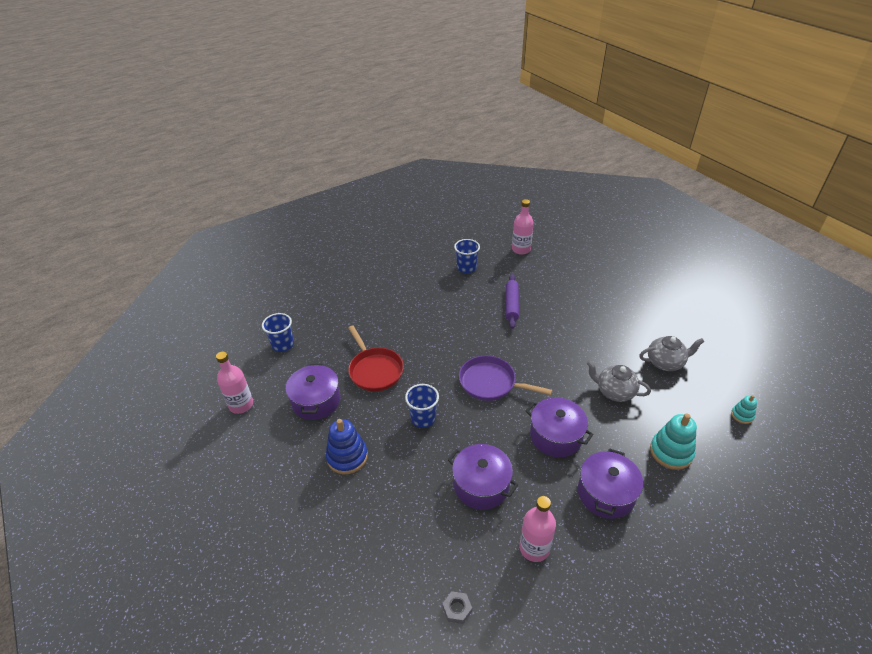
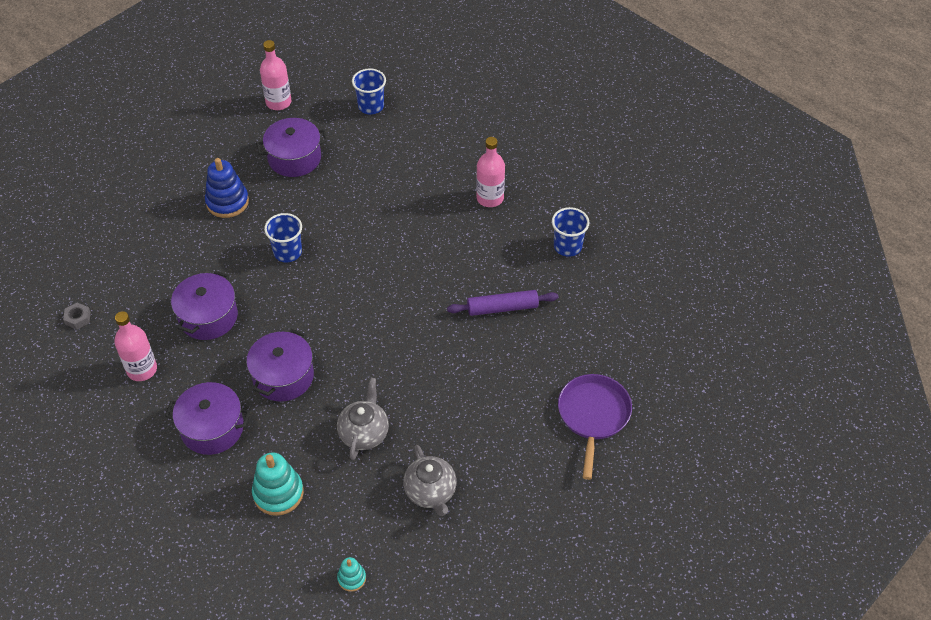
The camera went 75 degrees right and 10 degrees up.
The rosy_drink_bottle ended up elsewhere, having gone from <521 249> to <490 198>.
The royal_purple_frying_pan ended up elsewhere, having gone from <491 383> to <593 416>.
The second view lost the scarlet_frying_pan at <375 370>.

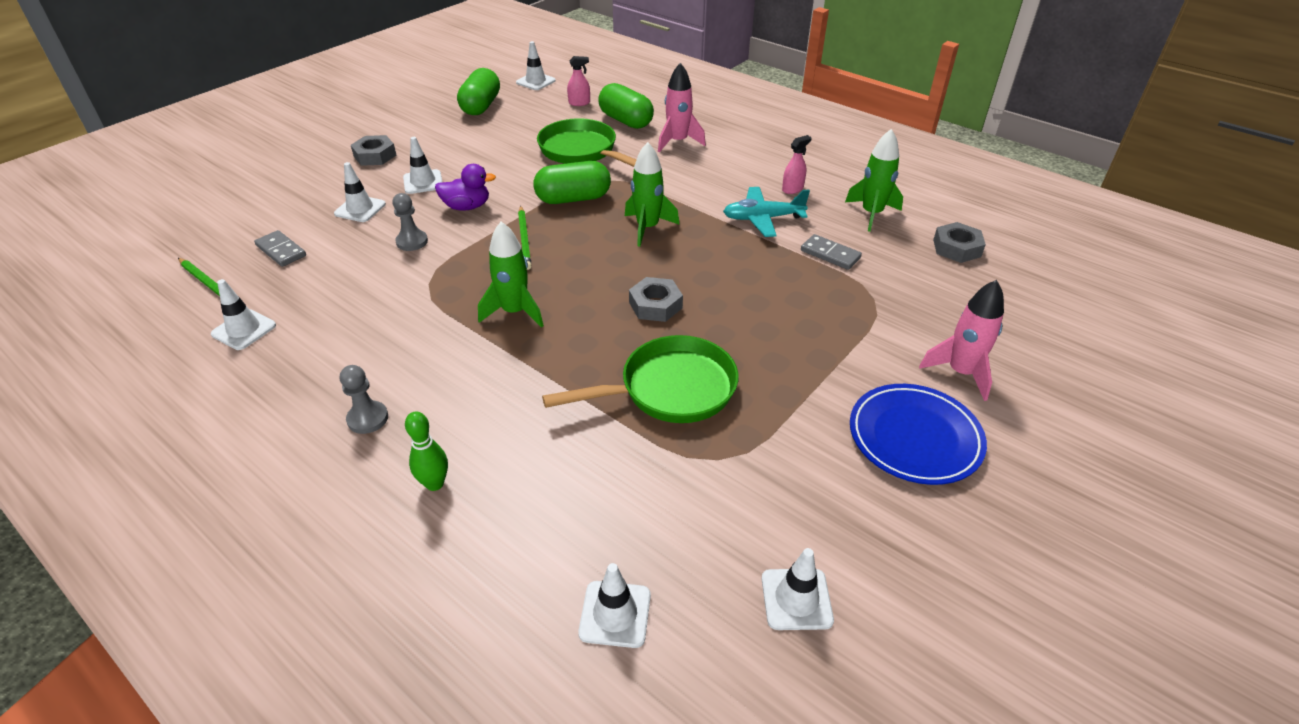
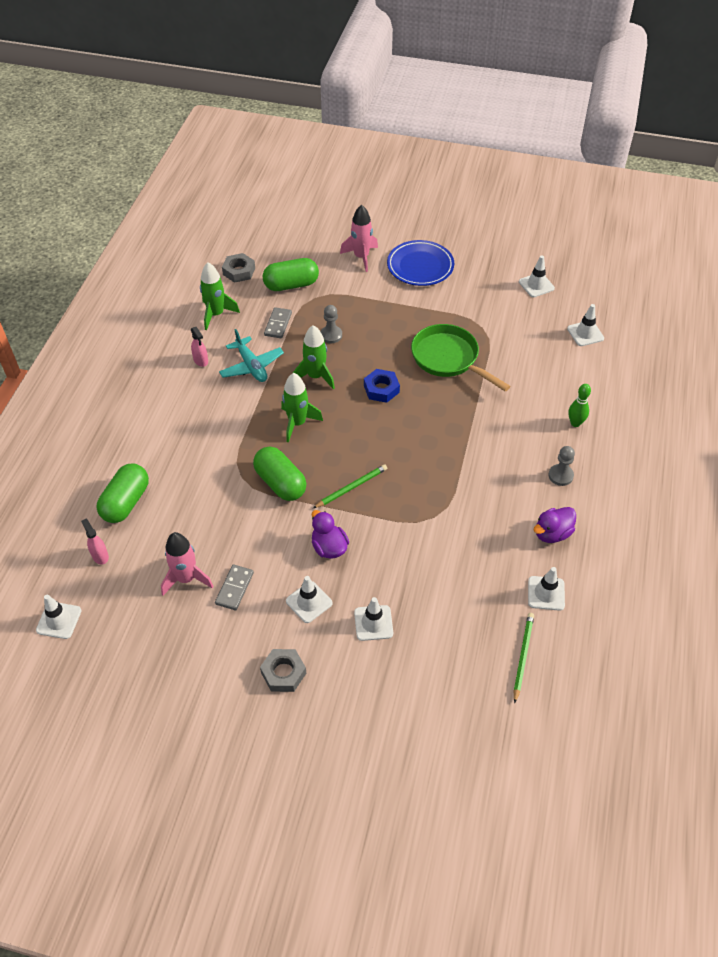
The camera went 115 degrees left and 10 degrees up.
The rosy_rocket ended up elsewhere, having gone from <678 142> to <186 578>.
The rosy_spray_bottle at <792 189> ended up facing another way, 150 degrees counterclockwise from before.
The ash-grey_domino_tile ended up elsewhere, having gone from <281 251> to <234 588>.
The leaf-green_pill ended up elsewhere, having gone from <481 106> to <291 285>.
The leaf-green_rocket ended up elsewhere, having gone from <515 312> to <315 376>.
The ash-grey_chess_pawn ended up elsewhere, having gone from <412 242> to <331 335>.
What was the ash-grey_nut at <655 305> turned into the royal_blue_nut at <381 389>.
The second view gained the royal_purple_duck at <552 533>.
The second view lost the leaf-green_frying_pan at <581 151>.

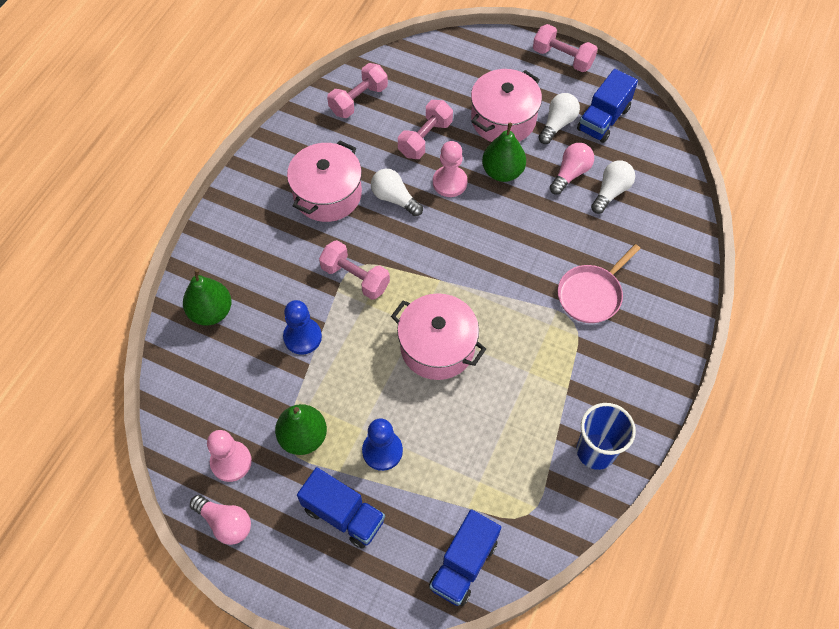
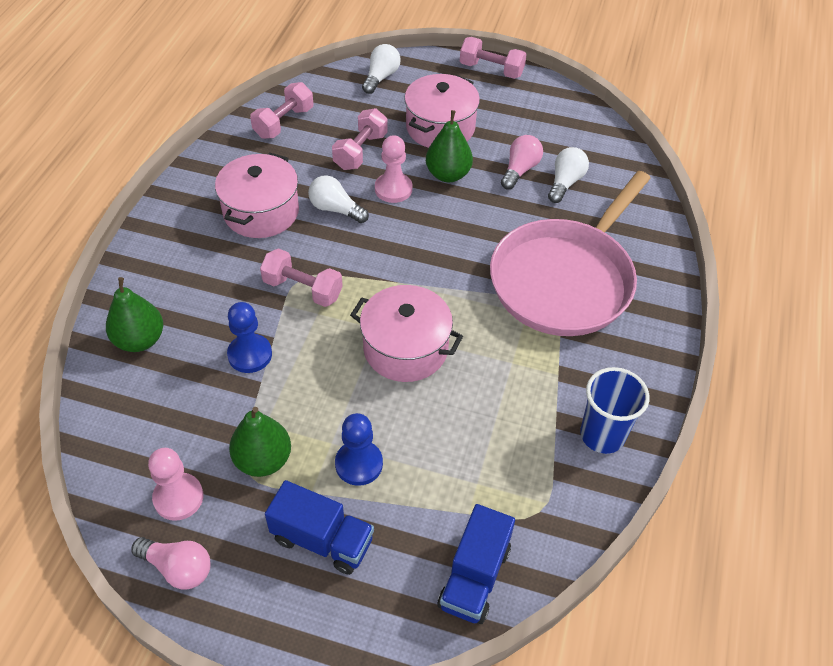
The camera went 10 degrees left and 10 degrees down.
The pure_white_light_bulb ended up elsewhere, having gone from <557 124> to <381 77>.
The size of the rosy_frying_pan at <591 294> changed by a factor of 2.02.
The second view lost the royal_blue_lorry at <603 119>.

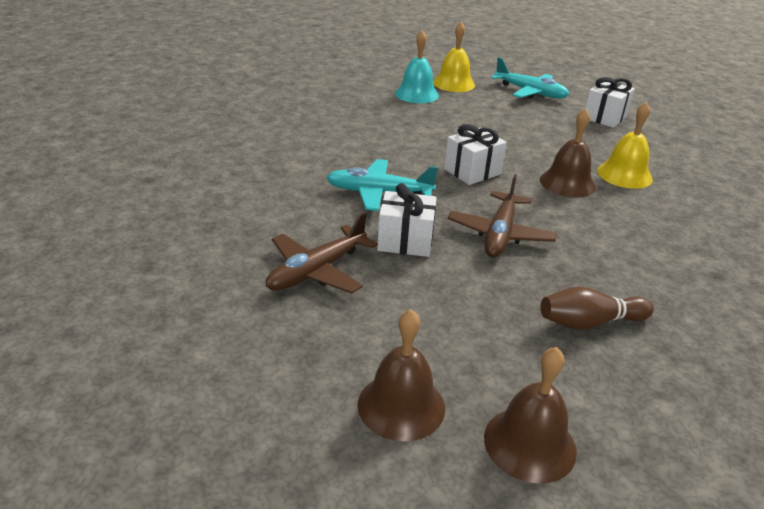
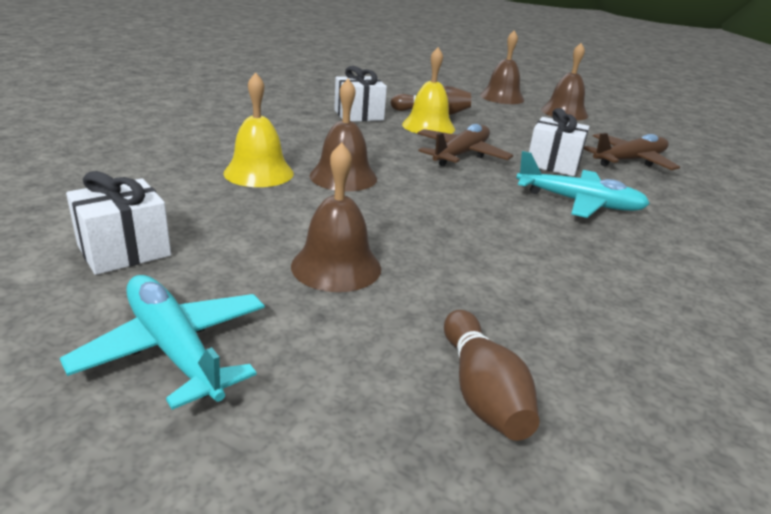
The camera went 165 degrees left and 5 degrees down.
The second view gained the dark_brown_hand_bell at <336 266>.
The pure_white_gift ended up elsewhere, having gone from <472 171> to <358 115>.
The golden_hand_bell ended up elsewhere, having gone from <453 83> to <428 126>.
Where the aqua_hand_bell stood at <416 94>, the dark_brown_skittle came to stand at <482 392>.

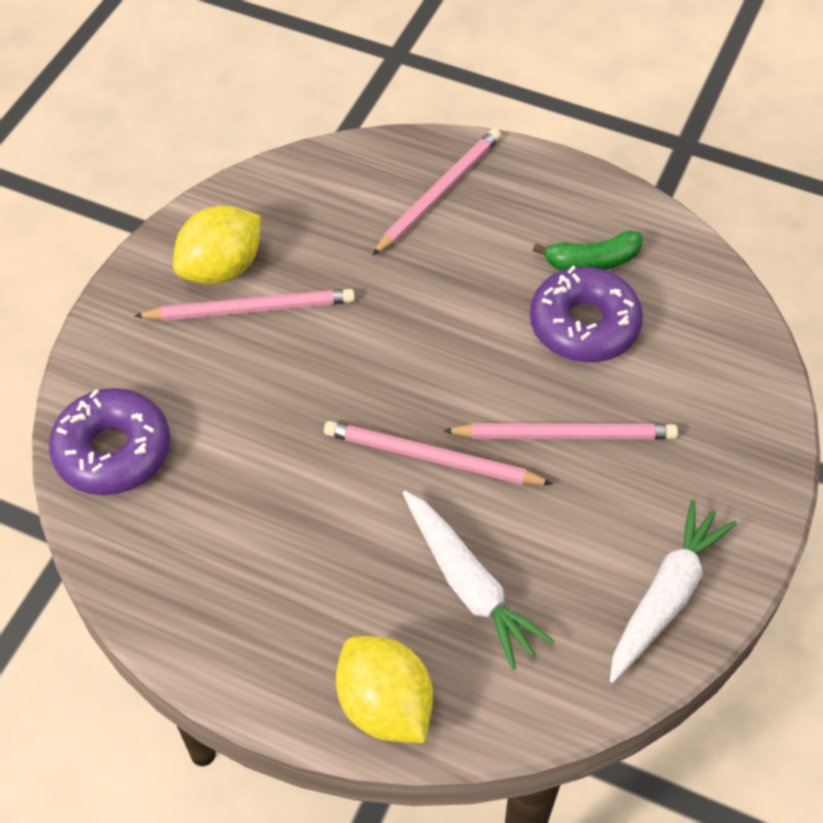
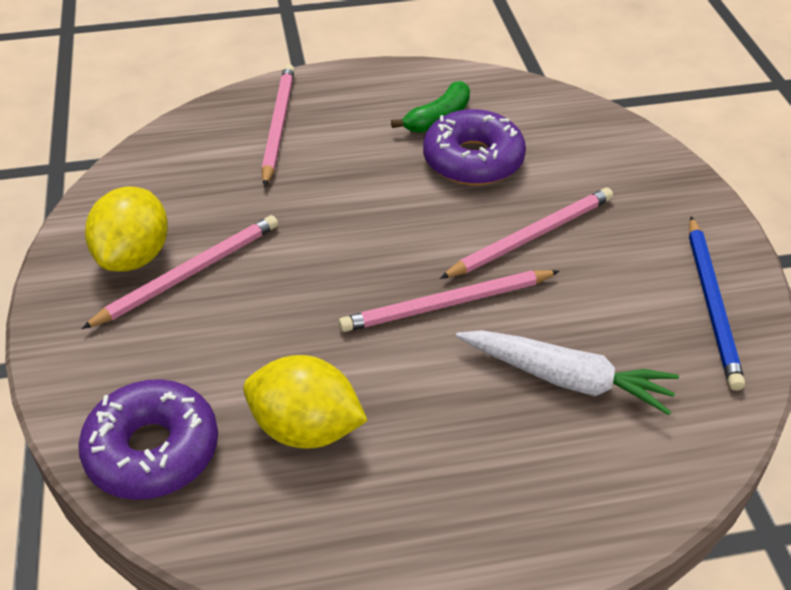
The camera went 35 degrees left and 10 degrees down.
The golden_toy_lemon ended up elsewhere, having gone from <385 706> to <306 429>.
Where the pure_white_carrot stood at <666 597>, the royal_blue_pencil came to stand at <712 304>.

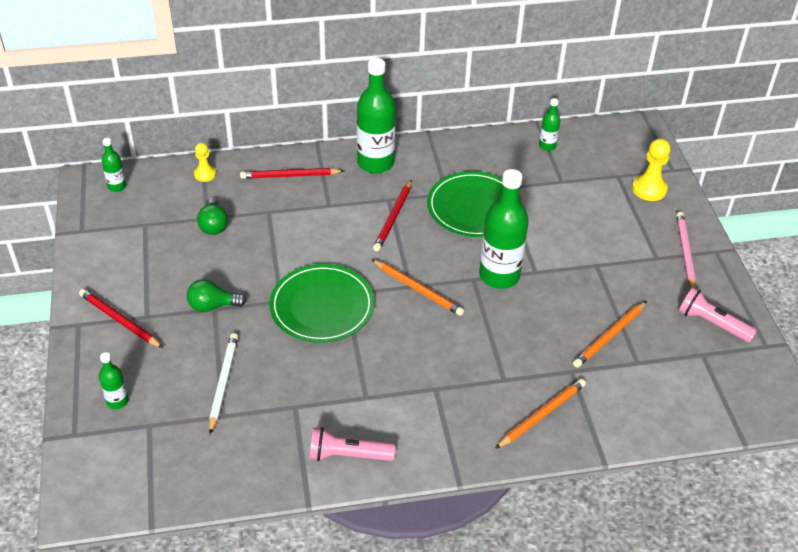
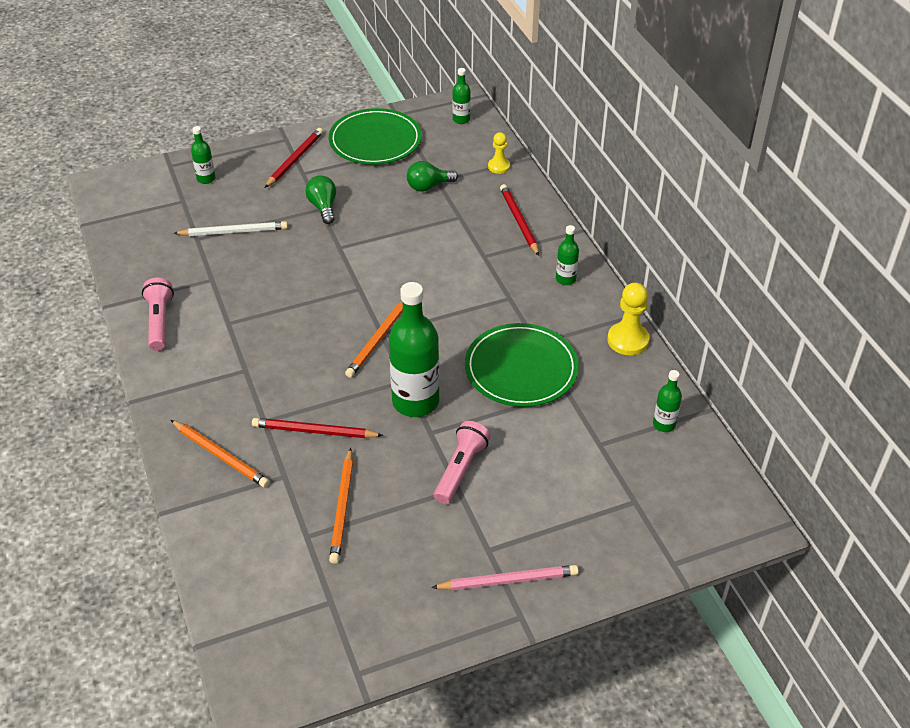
The camera went 80 degrees right and 0 degrees up.
The scarlet_pencil ended up elsewhere, having gone from <393 217> to <314 431>.
The leaf-green_plate ended up elsewhere, having gone from <322 306> to <375 140>.
The bright_orange_pencil at <610 336> ended up facing another way, 120 degrees counterclockwise from before.
The rosy_pocket_torch ended up elsewhere, having gone from <712 323> to <460 469>.
The size of the leaf-green_drink_bottle at <375 163> changed by a factor of 0.48.
The golden_chess_pawn ended up elsewhere, having gone from <649 189> to <628 340>.

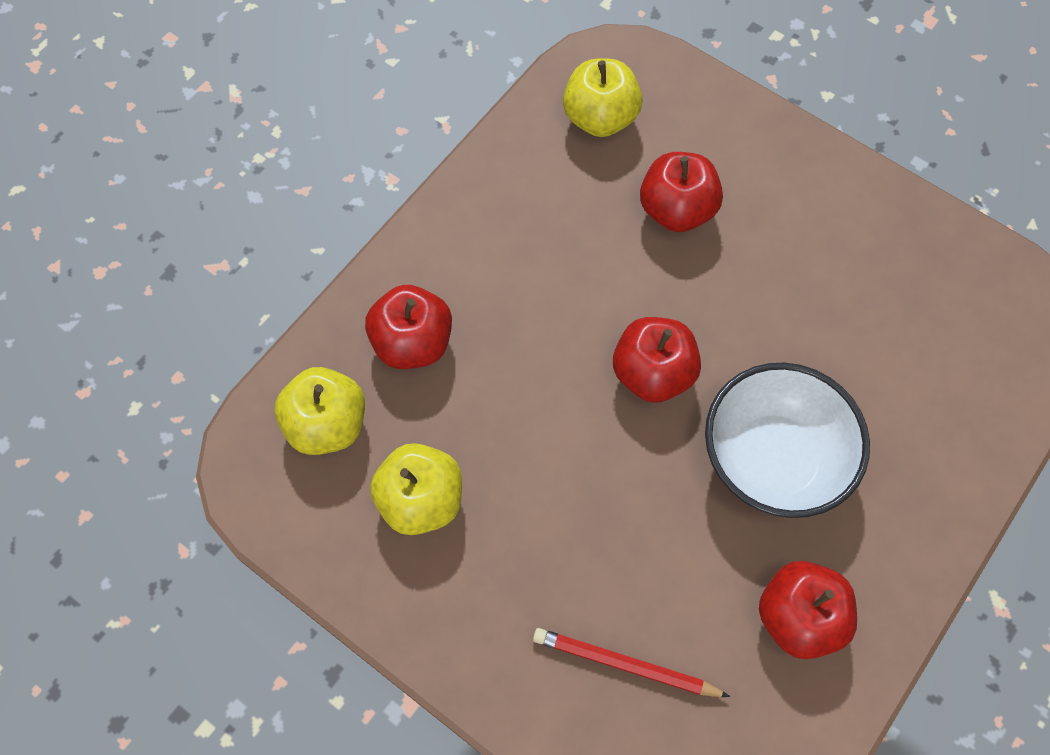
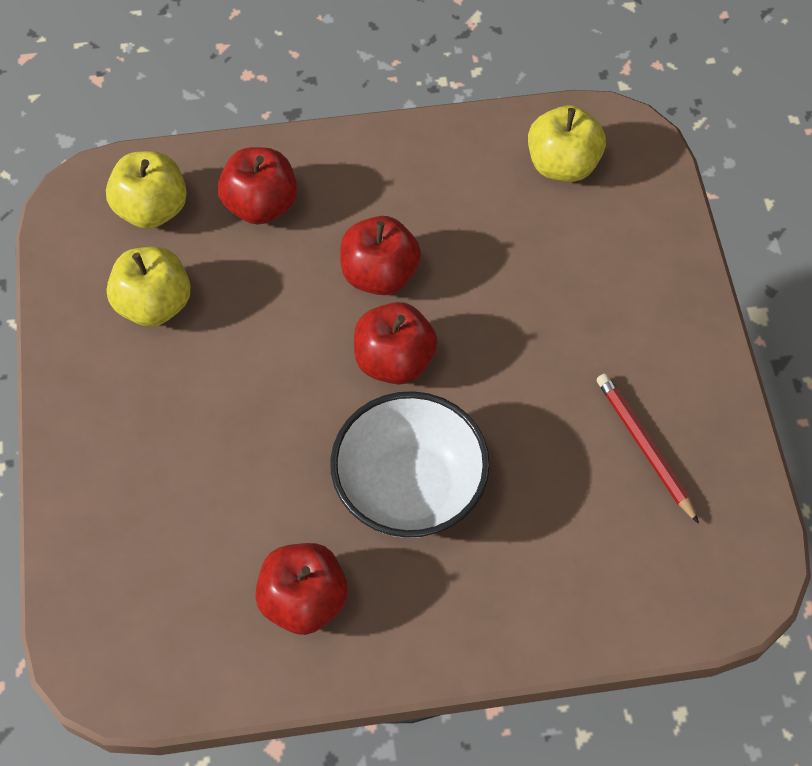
The camera went 45 degrees right and 5 degrees down.
The scarlet_toy_apple ended up elsewhere, having gone from <676 210> to <379 274>.
The scarlet_pencil ended up elsewhere, having gone from <625 664> to <644 447>.

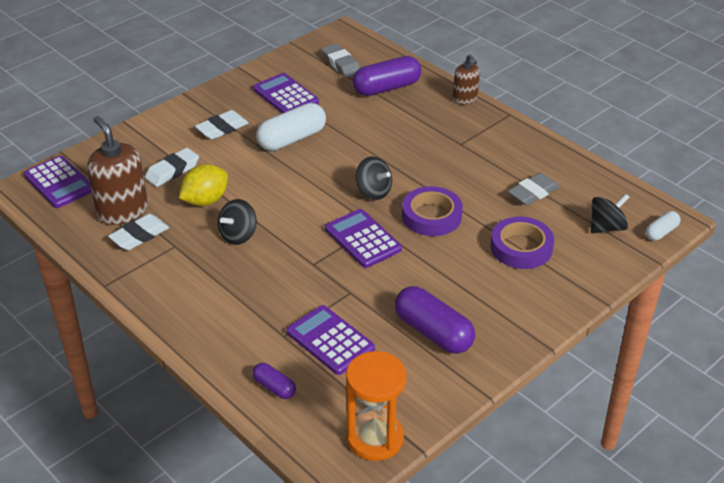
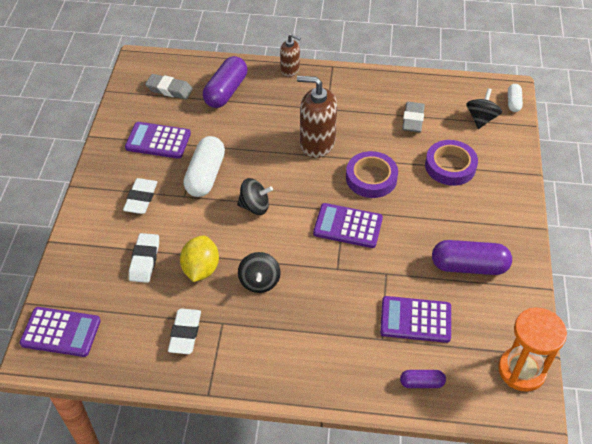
The camera went 40 degrees left and 10 degrees up.
The ebony_spinning_top ended up elsewhere, having gone from <373 191> to <255 206>.
The dark_brown_pump_bottle ended up elsewhere, having gone from <122 211> to <317 143>.

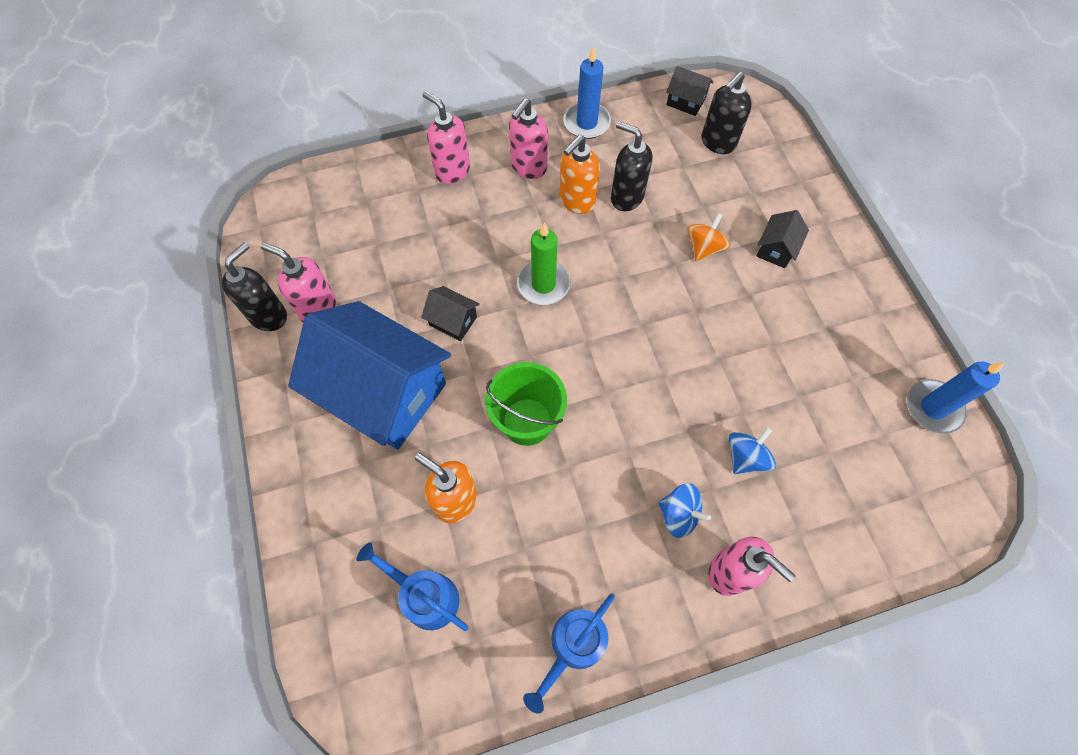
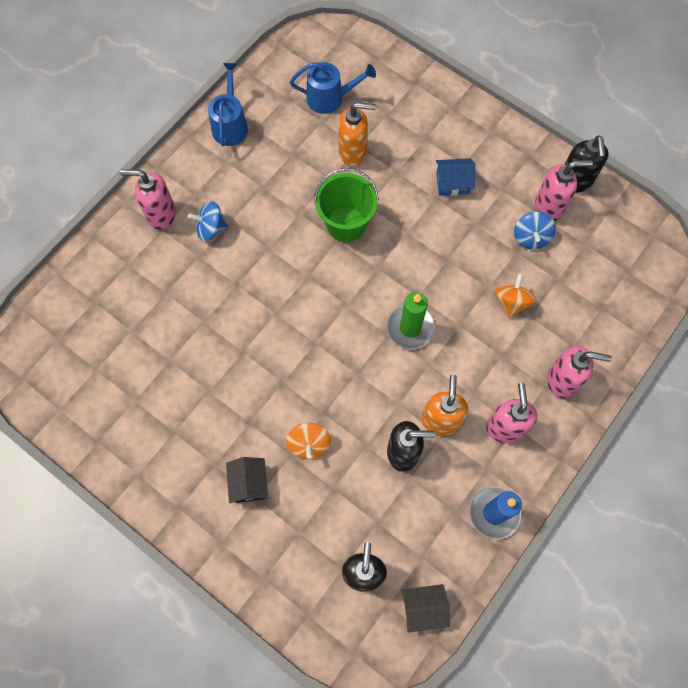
The camera went 145 degrees right and 5 degrees up.
The size of the royal_blue_house at <383 392> changed by a factor of 0.40.
The second view gained the bright_orange_spinning_top at <511 302>.
The royal_blue_spinning_top ended up elsewhere, having gone from <745 457> to <531 237>.
The second view lost the ebony_house at <453 321>.
The second view lost the royal_blue_wax_candle at <933 408>.

